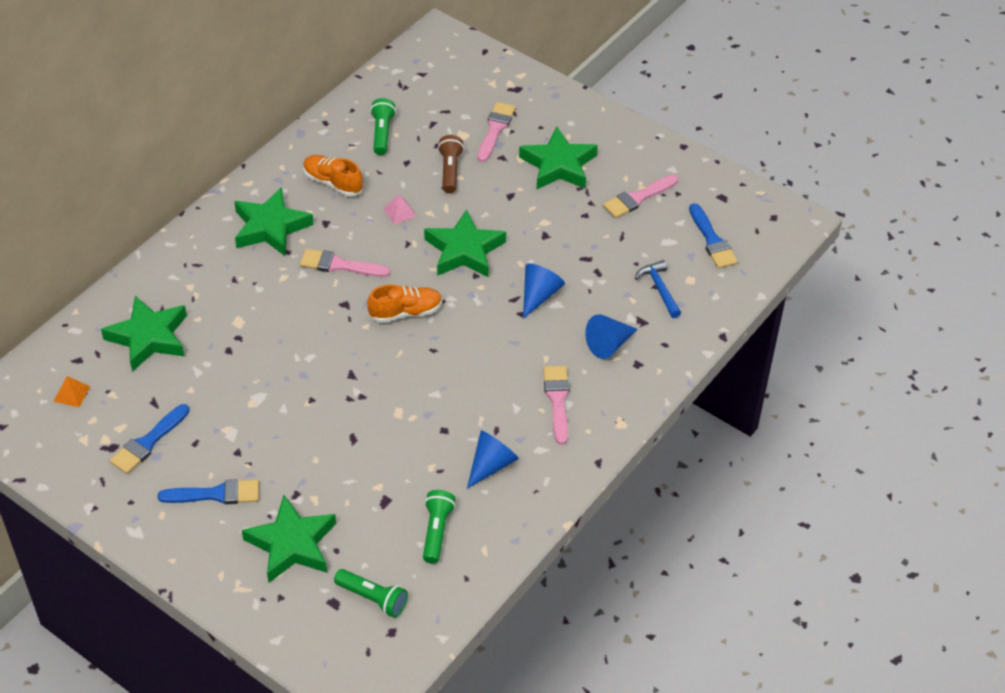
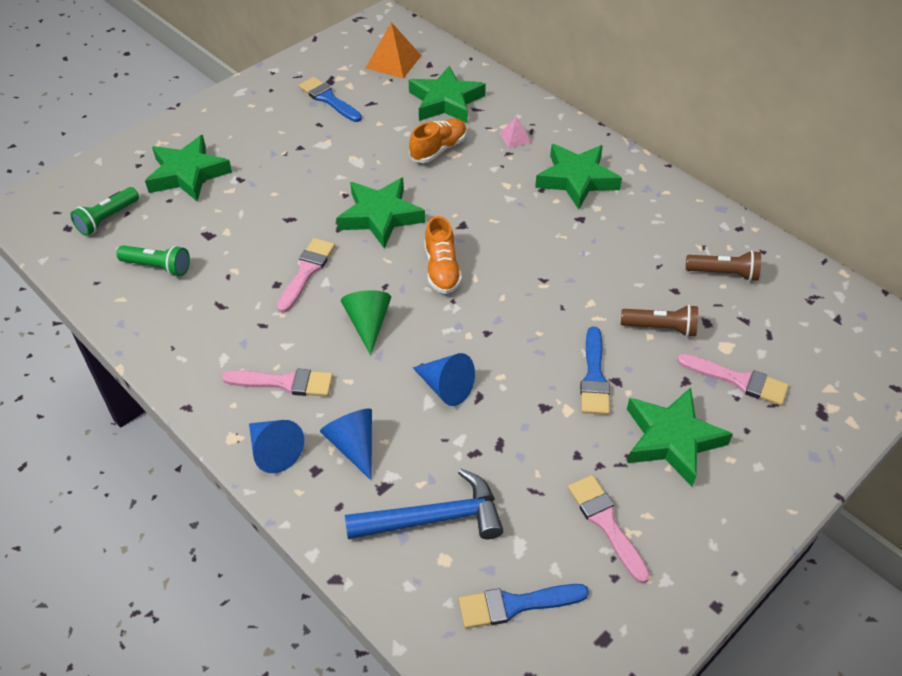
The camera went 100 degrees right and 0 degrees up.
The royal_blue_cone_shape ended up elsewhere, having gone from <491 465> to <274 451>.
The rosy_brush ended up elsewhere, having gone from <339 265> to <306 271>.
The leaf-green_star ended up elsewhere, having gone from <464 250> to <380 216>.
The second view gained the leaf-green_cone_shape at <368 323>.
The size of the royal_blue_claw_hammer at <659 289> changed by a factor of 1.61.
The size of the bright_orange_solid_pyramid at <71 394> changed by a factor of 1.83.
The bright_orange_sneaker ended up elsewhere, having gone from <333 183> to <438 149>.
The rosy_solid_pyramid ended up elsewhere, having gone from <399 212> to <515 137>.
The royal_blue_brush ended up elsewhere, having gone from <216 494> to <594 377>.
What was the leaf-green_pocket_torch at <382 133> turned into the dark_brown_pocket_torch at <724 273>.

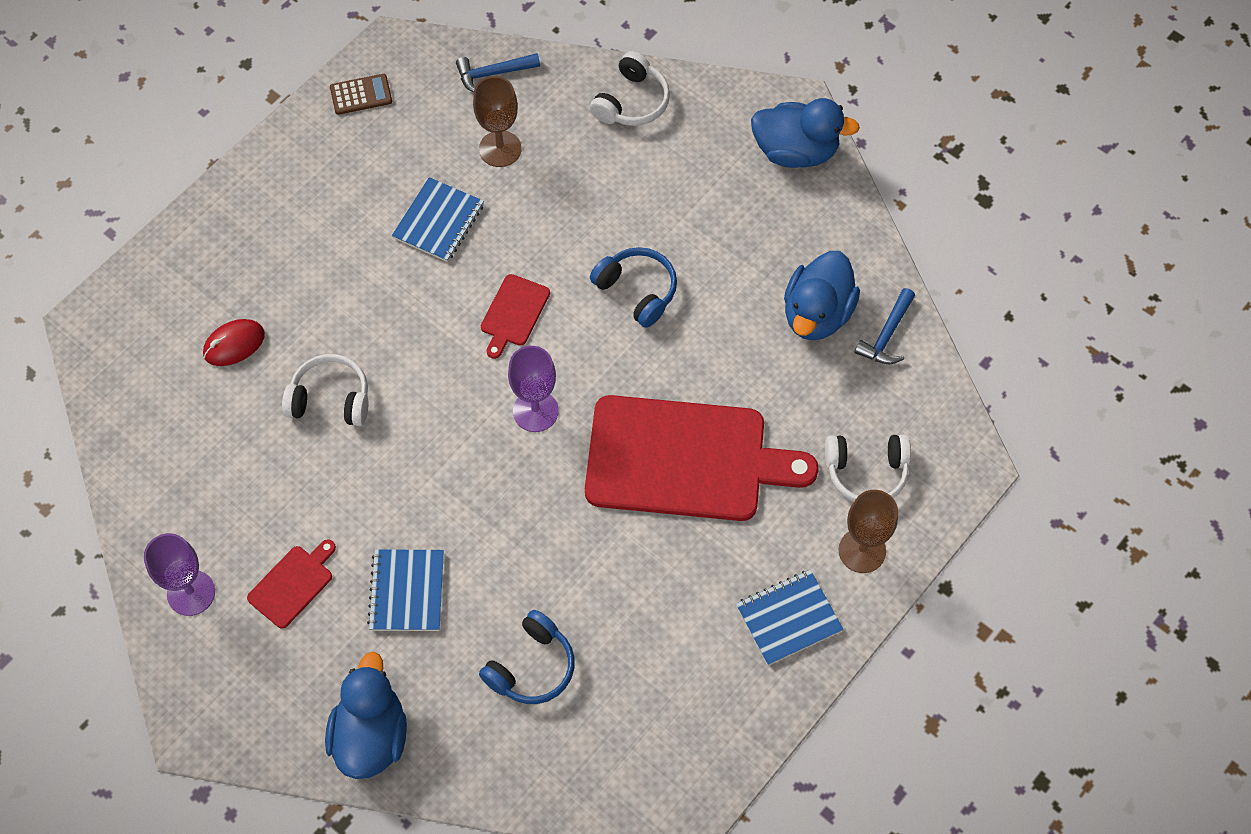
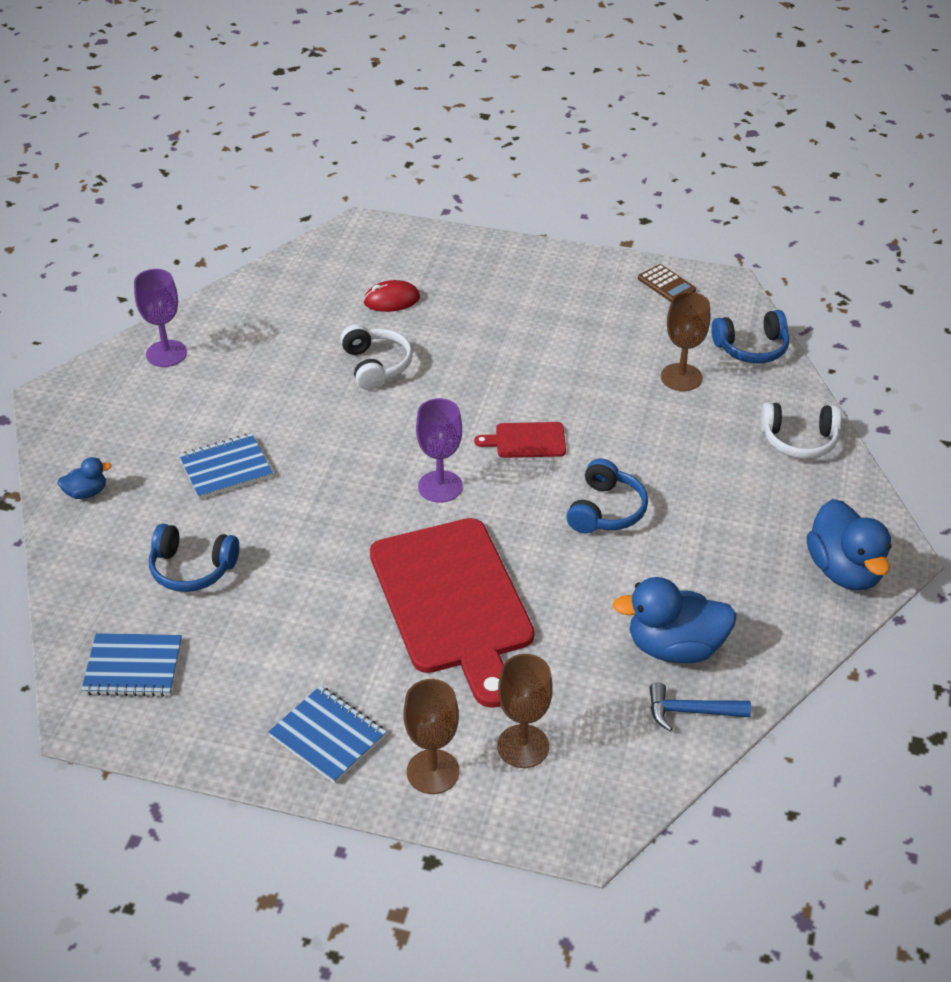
The camera went 65 degrees right and 20 degrees down.
The size of the royal_blue_duck at <371 736> changed by a factor of 0.49.
The royal_blue_exercise_book ended up elsewhere, having gone from <438 221> to <133 667>.
The scarlet_mouse at <234 344> ended up facing another way, 45 degrees counterclockwise from before.
Where the pure_white_over-ear_headphones stood at <866 472>, the dark_brown_chalice came to stand at <523 746>.
Where the royal_blue_claw_hammer stood at <493 74>, the royal_blue_over-ear_headphones came to stand at <751 348>.
The second view lost the scarlet_chopping_board at <293 584>.

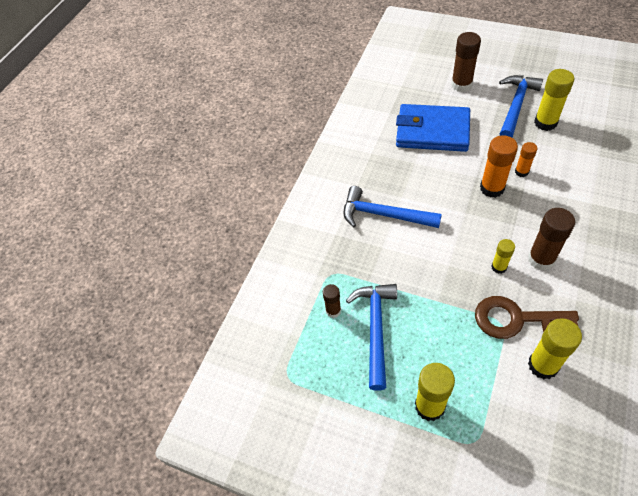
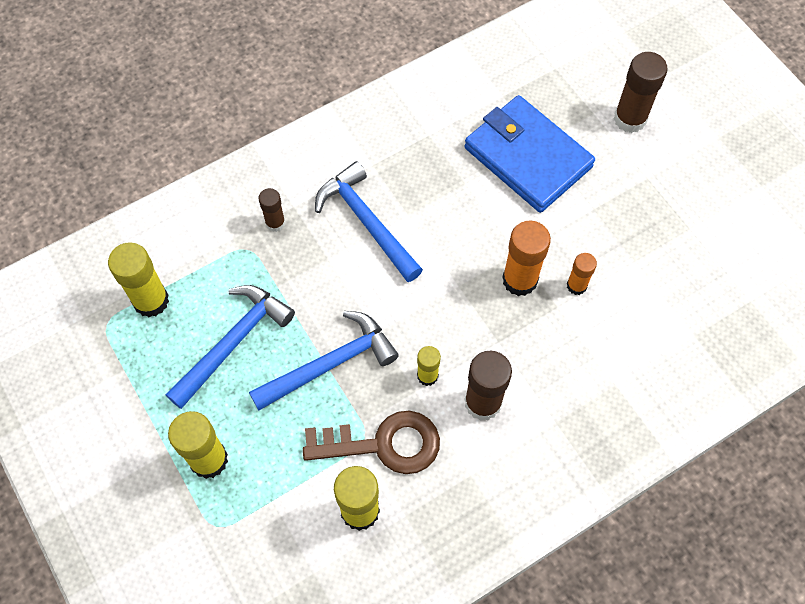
The camera went 30 degrees right and 10 degrees up.
The golden_glue_stick ended up elsewhere, having gone from <545 123> to <151 300>.
The royal_blue_claw_hammer ended up elsewhere, having gone from <516 105> to <330 364>.
The dark_brown_glue_stick ended up elsewhere, having gone from <333 310> to <275 223>.
The dark_brown_key at <516 319> ended up facing another way, 135 degrees clockwise from before.

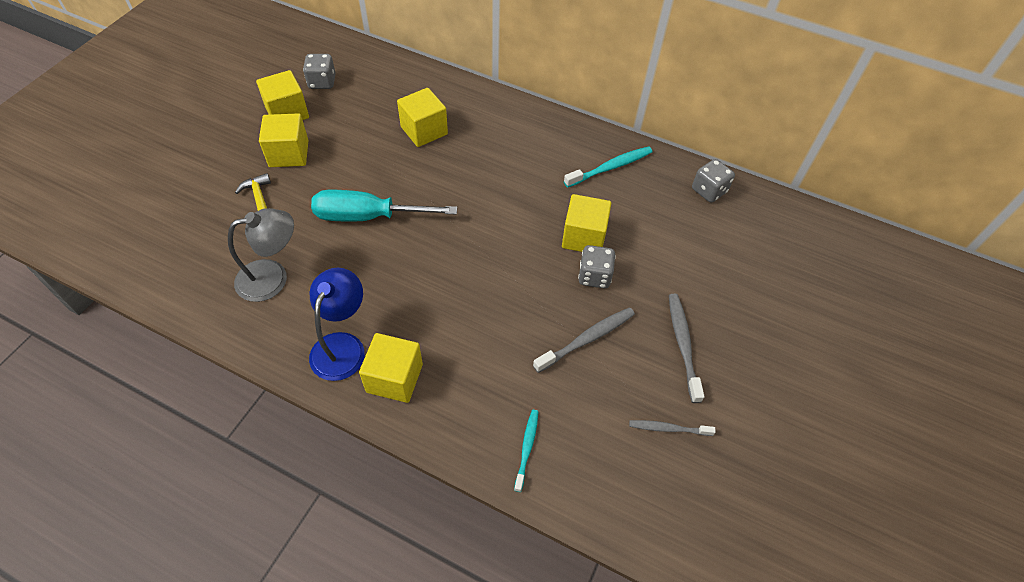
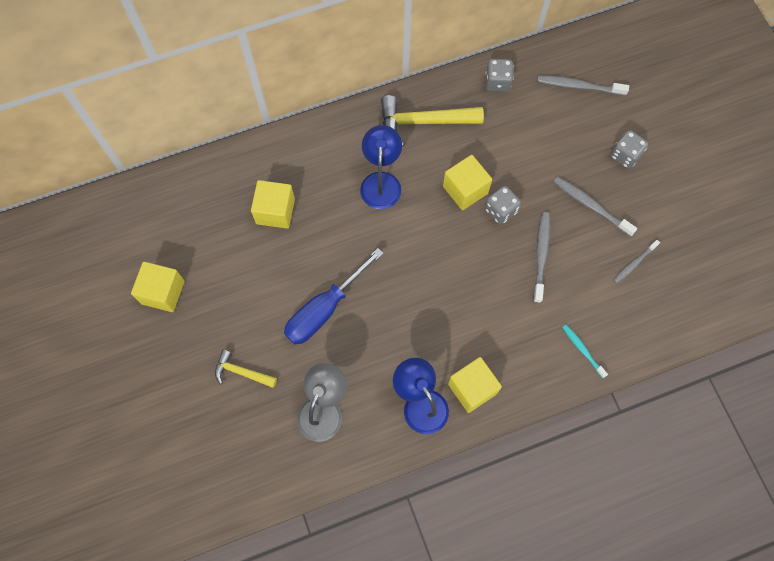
The camera went 45 degrees left and 15 degrees up.
What was the aqua_flat_screwdriver at <369 216> turned into the royal_blue_flat_screwdriver at <325 309>.
The second view gained the royal_blue_reading_lamp at <381 182>.
Where the aqua_tooth_brush stood at <610 167>, the golden_claw_hammer came to stand at <424 122>.
The second view gained the ash-grey_tooth_brush at <579 86>.
The ash-grey_die ended up elsewhere, having gone from <322 82> to <625 155>.
The second view lost the golden_block at <289 154>.

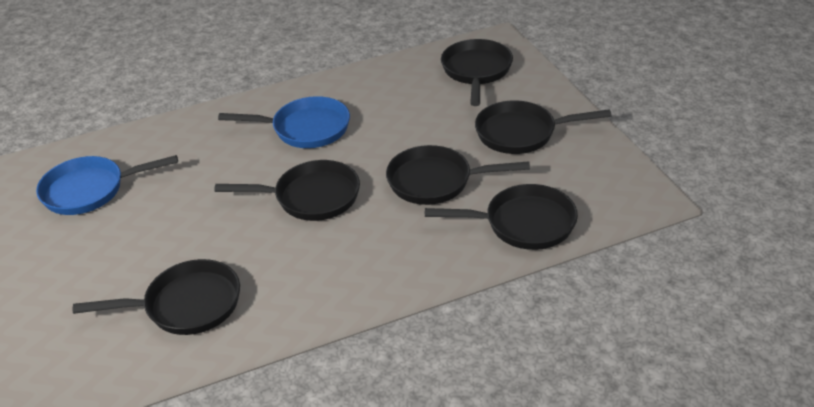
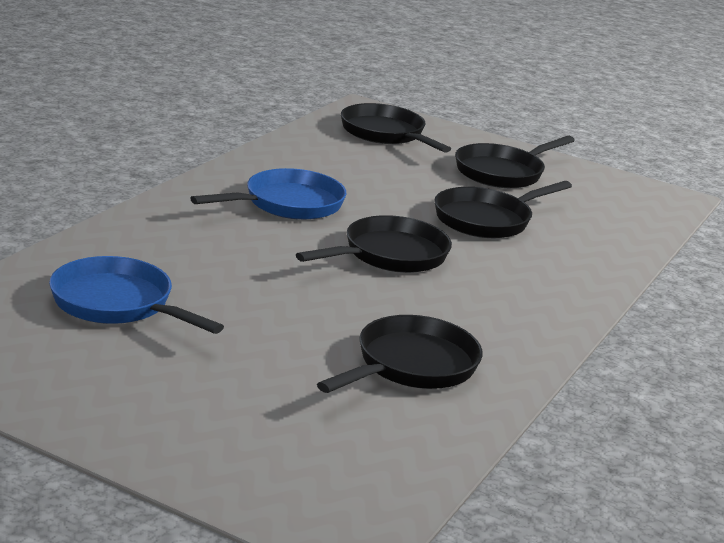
The camera went 45 degrees left and 15 degrees down.
The royal_blue_frying_pan at <90 190> ended up facing another way, 90 degrees clockwise from before.
The second view lost the ebony_frying_pan at <523 224>.

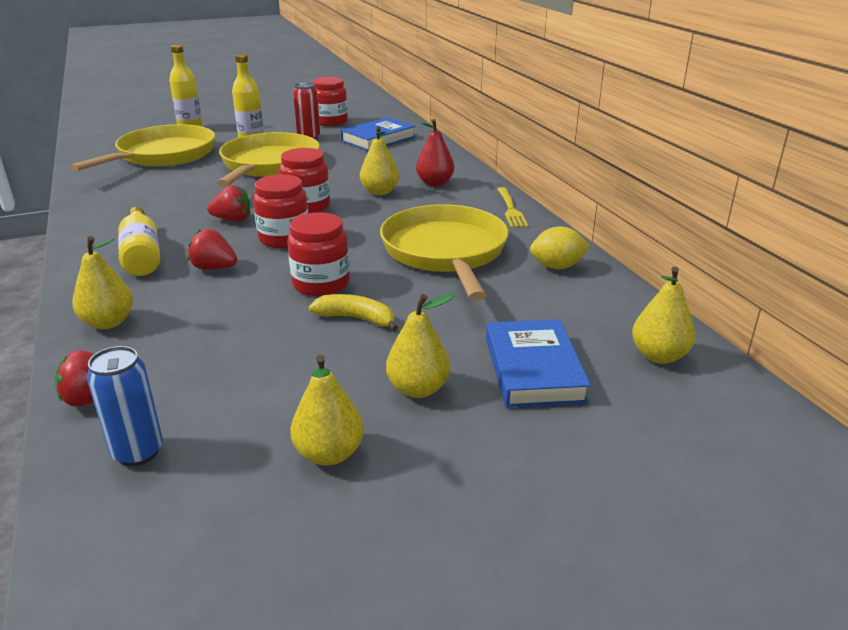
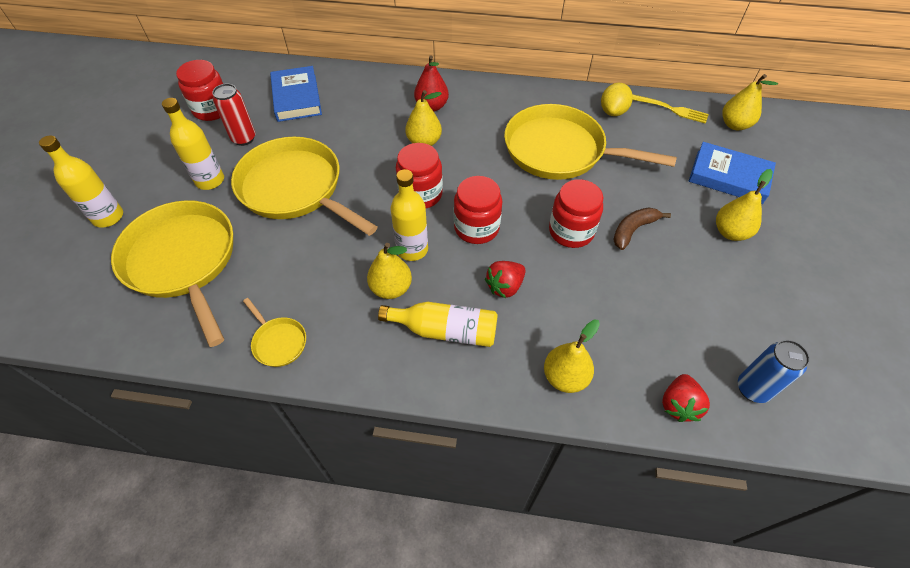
The camera went 60 degrees left and 25 degrees up.
The second view gained the golden_frying_pan at <278 342>.
The golden_pear ended up elsewhere, having gone from <329 454> to <391 288>.
Where the scarlet_toy_strawberry stood at <233 220>, the golden_drink_bottle came to stand at <412 249>.
What was the golden_banana_fruit at <356 319> turned into the dark_brown_banana_fruit at <633 230>.
The golden_fork ended up elsewhere, having gone from <510 209> to <671 109>.

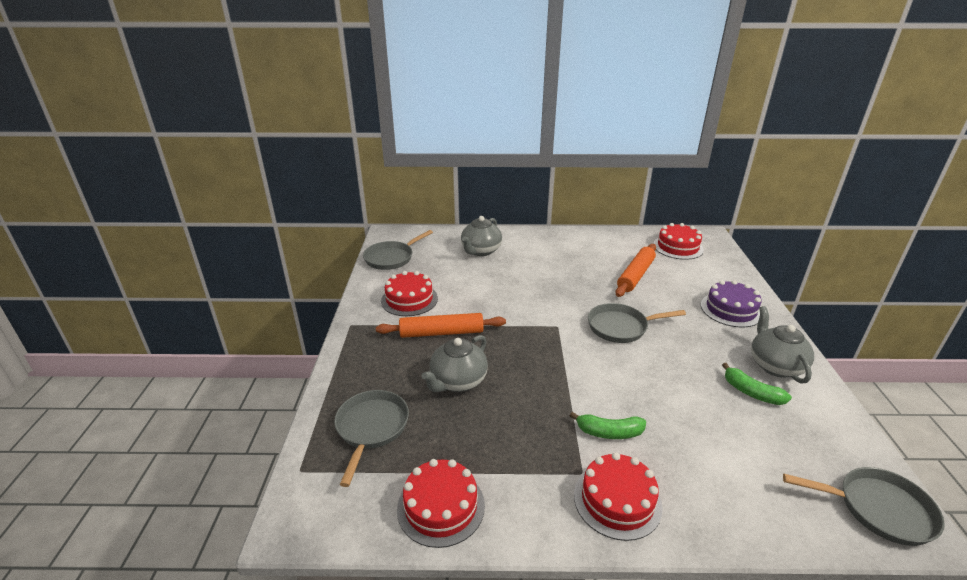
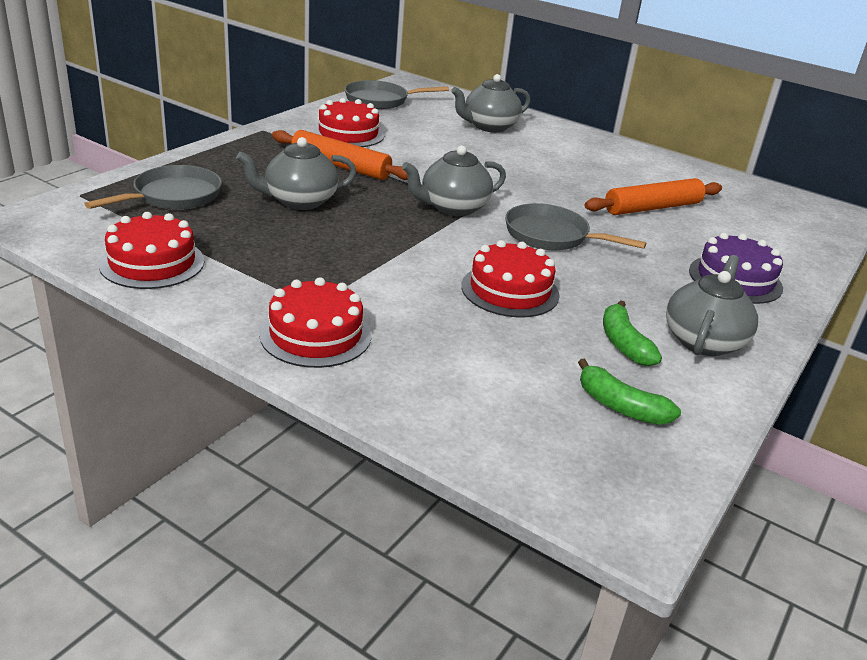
The camera went 30 degrees right and 0 degrees up.
The second view gained the ash-grey_tea_pot at <453 208>.
The scarlet_gateau ended up elsewhere, having gone from <678 247> to <510 290>.
The leaf-green_banana_fruit ended up elsewhere, having gone from <609 432> to <620 406>.
The second view lost the ash-grey_frying_pan at <878 509>.

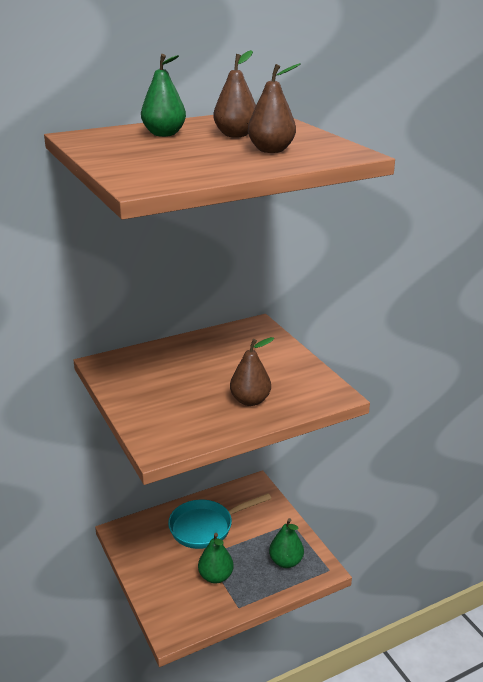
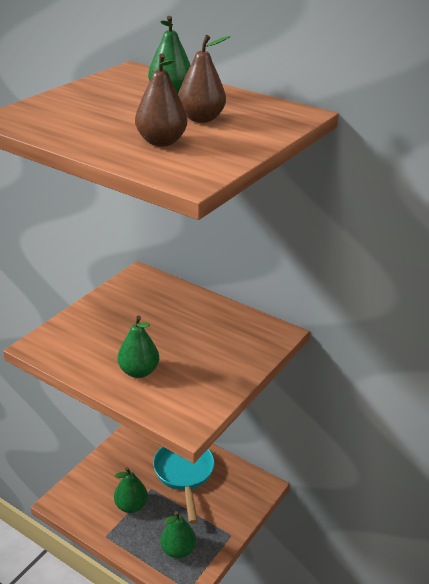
The camera went 60 degrees right and 5 degrees up.
What was the dark_brown_pear at <250 400> turned into the leaf-green_pear at <139 371>.
The aqua_frying_pan at <206 527> ended up facing another way, 45 degrees clockwise from before.

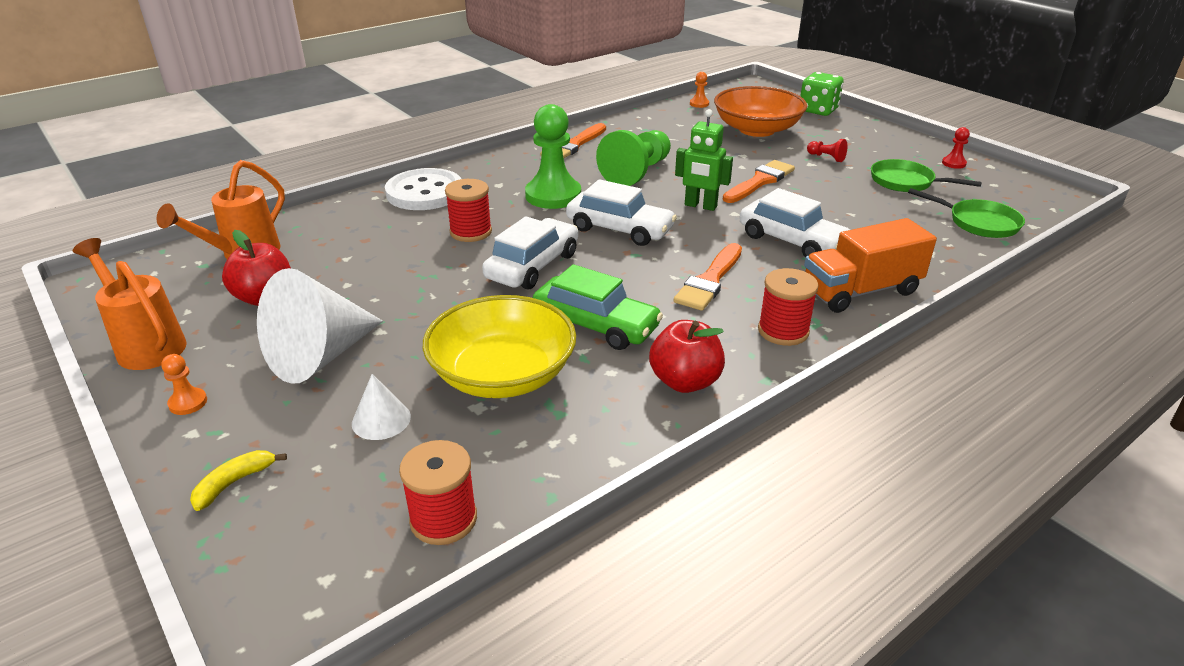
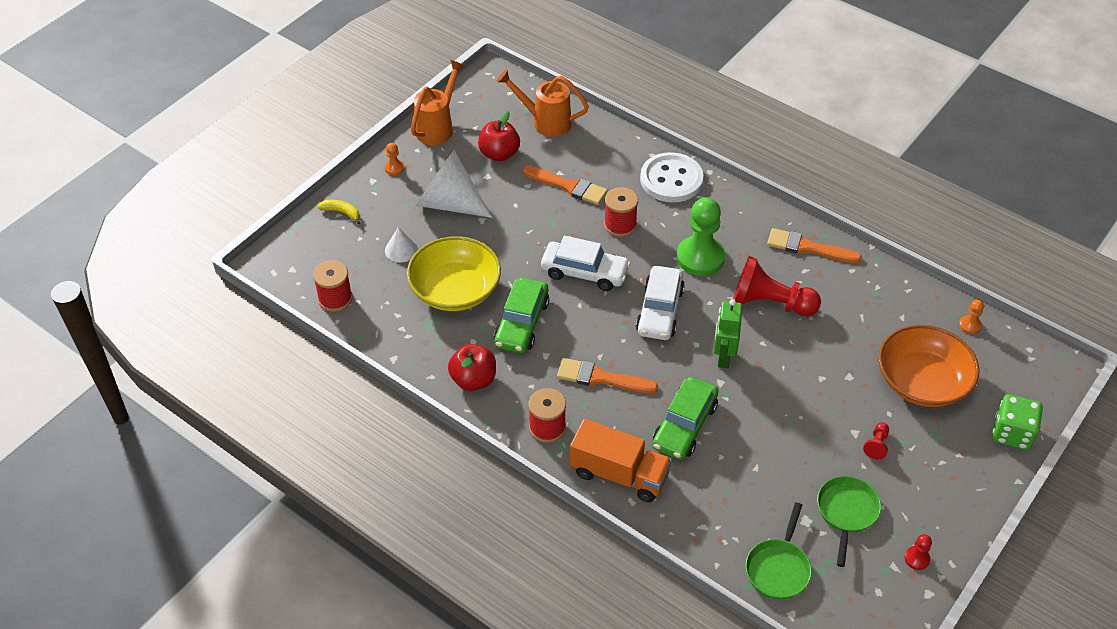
The camera went 75 degrees right and 15 degrees up.
The bright_orange_brush ended up elsewhere, having gone from <760 181> to <568 186>.
The bright_orange_lorry at <860 291> ended up facing another way, 150 degrees clockwise from before.
What was the pure_white_car at <792 241> turned into the leaf-green_car at <684 425>.
What was the leaf-green_chess_pawn at <637 172> turned into the scarlet_chess_pawn at <770 303>.

